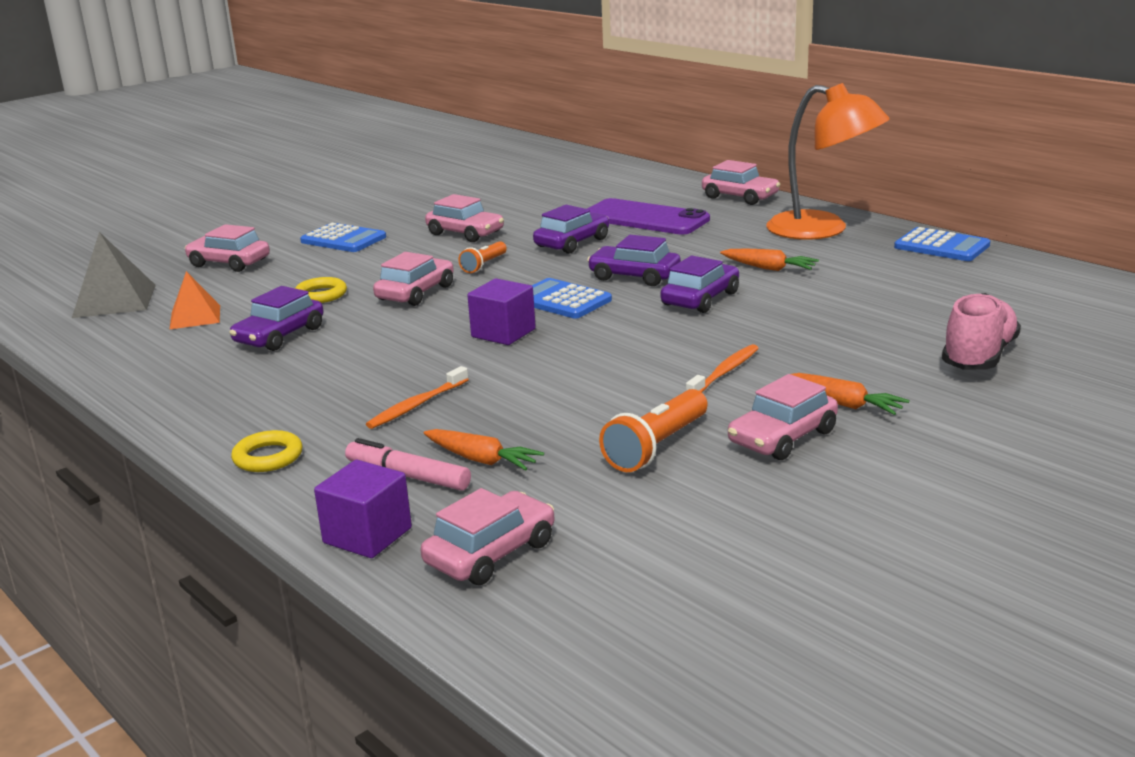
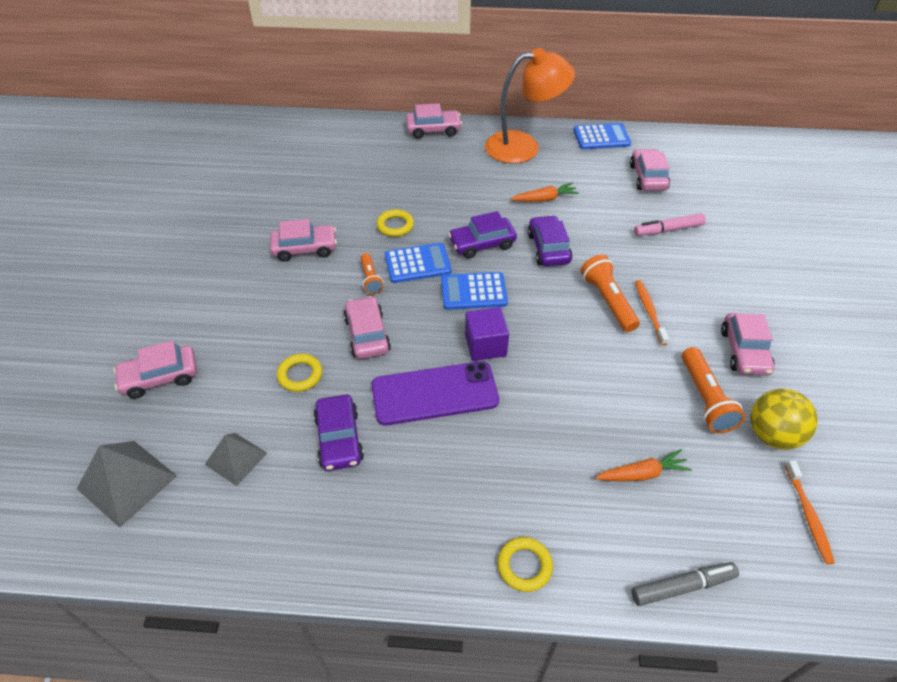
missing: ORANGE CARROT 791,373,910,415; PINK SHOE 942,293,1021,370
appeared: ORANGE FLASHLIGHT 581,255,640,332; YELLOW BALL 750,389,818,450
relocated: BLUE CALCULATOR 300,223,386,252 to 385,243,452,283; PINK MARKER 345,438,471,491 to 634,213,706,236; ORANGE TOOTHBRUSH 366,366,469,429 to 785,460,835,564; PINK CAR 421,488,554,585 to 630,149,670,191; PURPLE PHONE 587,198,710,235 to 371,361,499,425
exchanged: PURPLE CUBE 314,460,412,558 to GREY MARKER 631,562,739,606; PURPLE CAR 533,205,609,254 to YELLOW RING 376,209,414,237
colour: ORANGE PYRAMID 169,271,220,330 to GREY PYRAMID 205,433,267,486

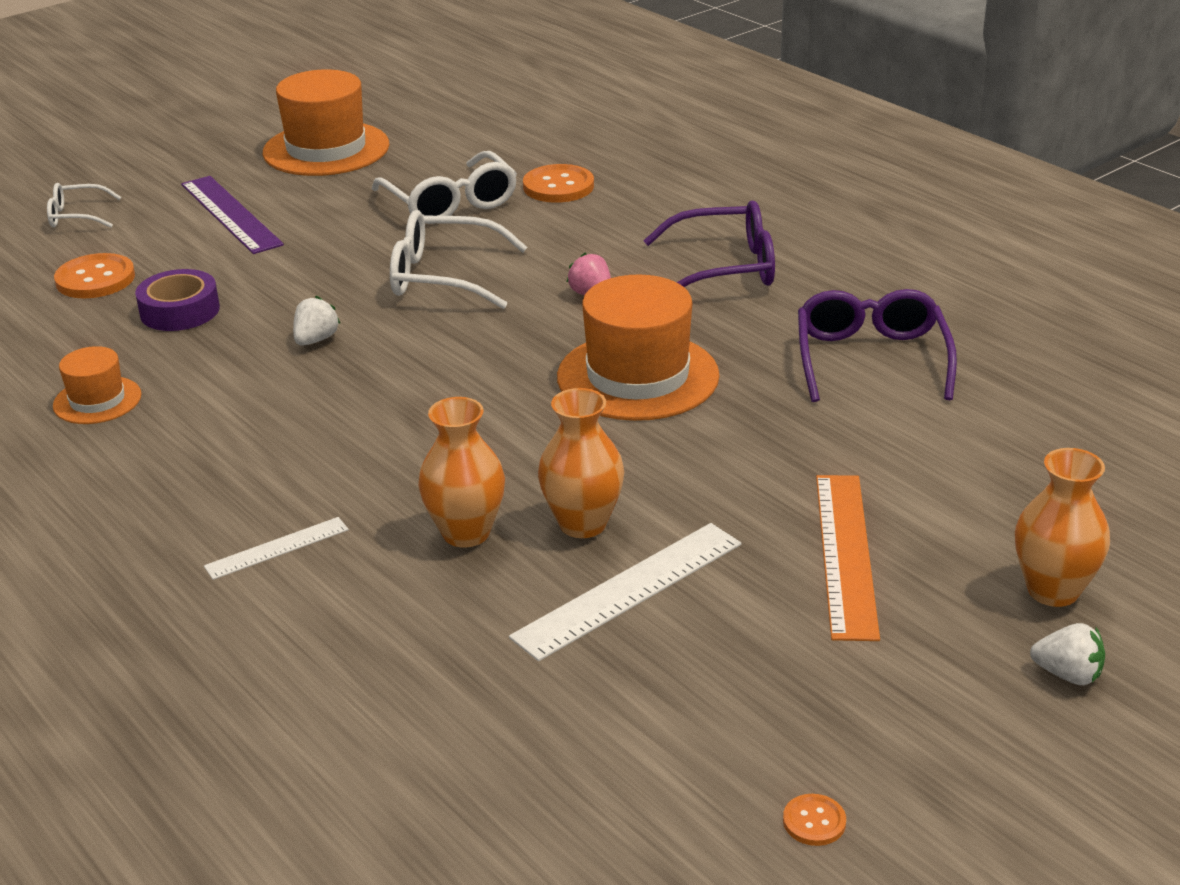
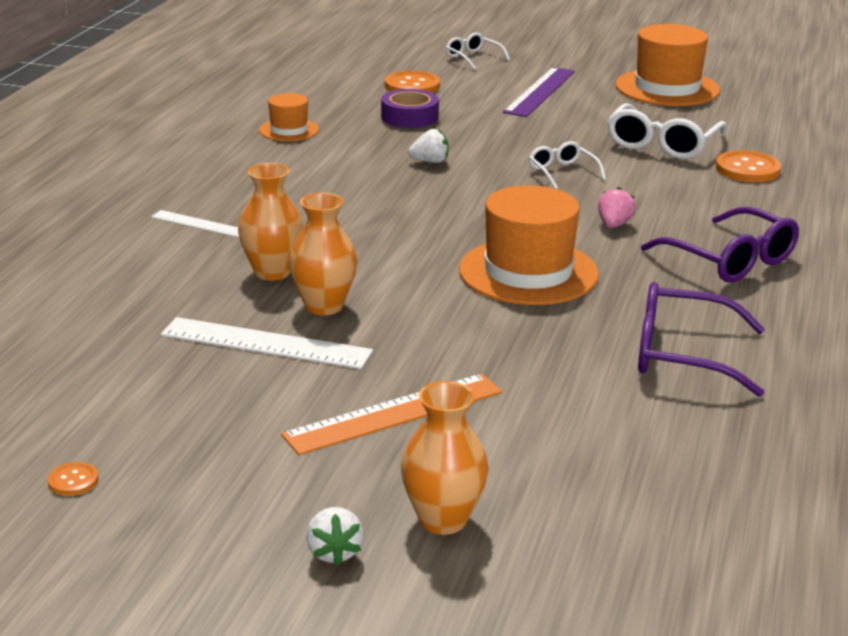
spun: PURPLE GLASSES 798,289,957,402 = 638,282,765,397 135 degrees counterclockwise
size: WHITE GLASSES 390,210,527,309 = 529,141,606,189 x0.58

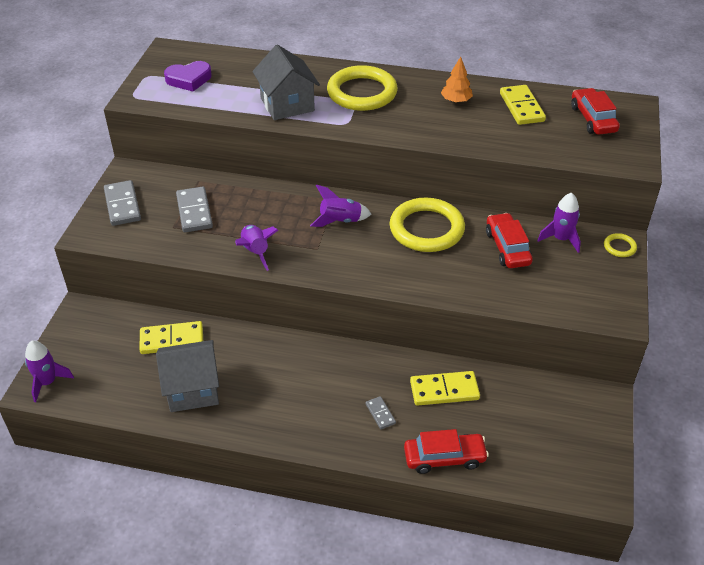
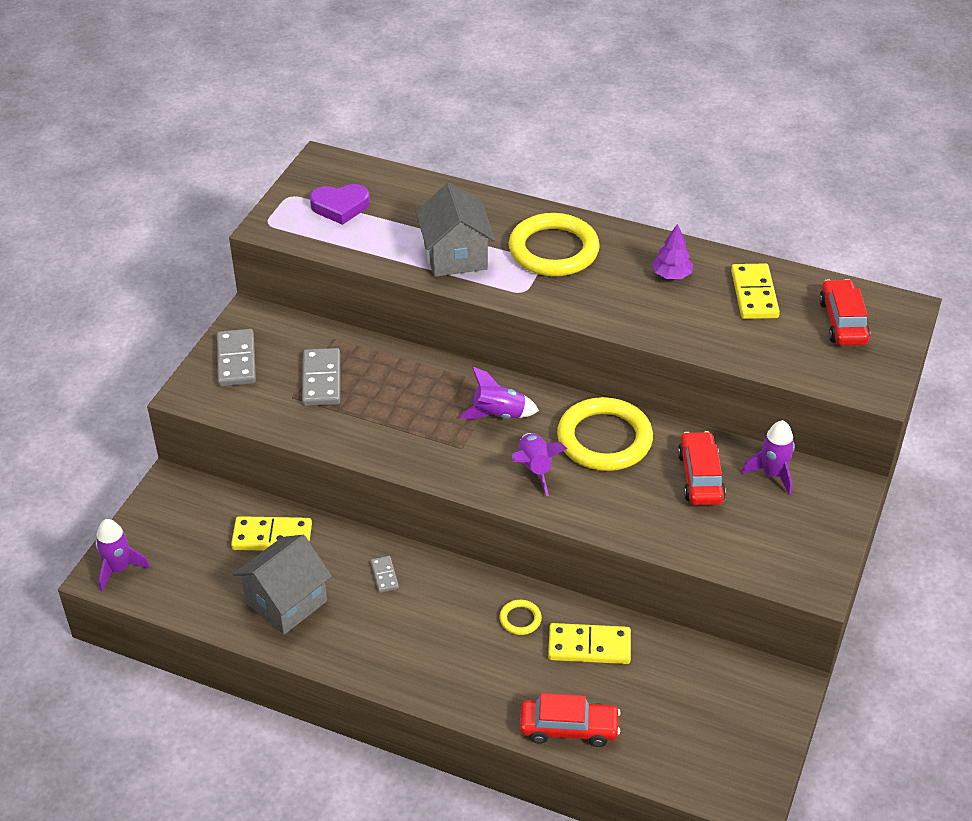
relocated: PURPLE ROCKET 235,225,278,271 to 512,433,567,496; GREY DOMINO 366,396,396,429 to 371,556,399,593; YELLOW RING 604,233,637,257 to 499,600,542,635
colour: ORANGE TREE 441,56,473,103 to PURPLE TREE 652,224,693,279
spun: GREY HOUSE 156,340,219,412 = 233,535,332,635 45 degrees counterclockwise

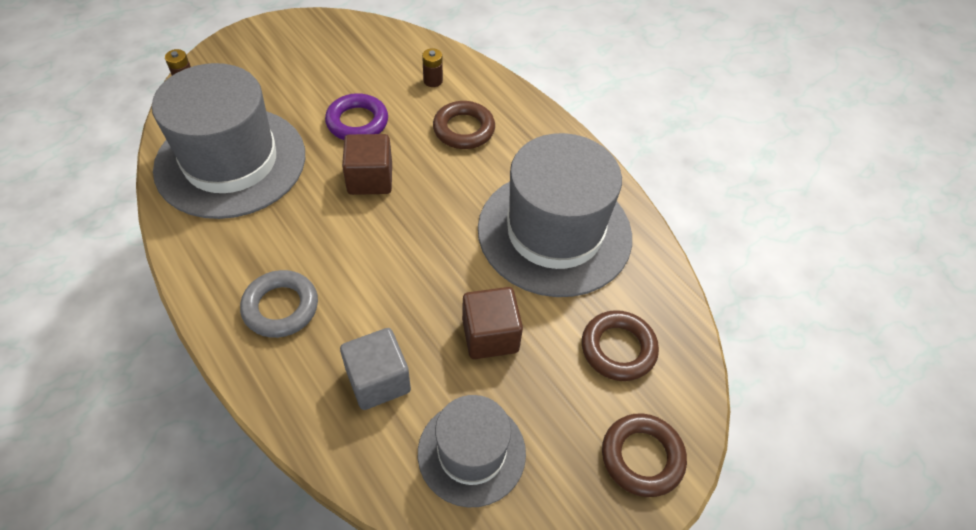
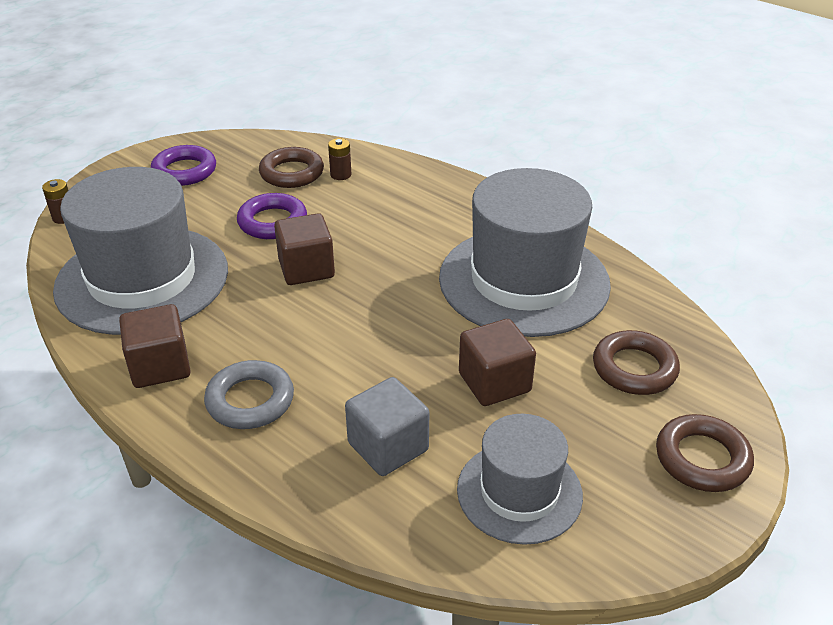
appeared: BROWN CUBE 119,304,191,388; PURPLE RING 151,145,216,186
relocated: BROWN RING 433,101,495,149 to 259,147,324,188

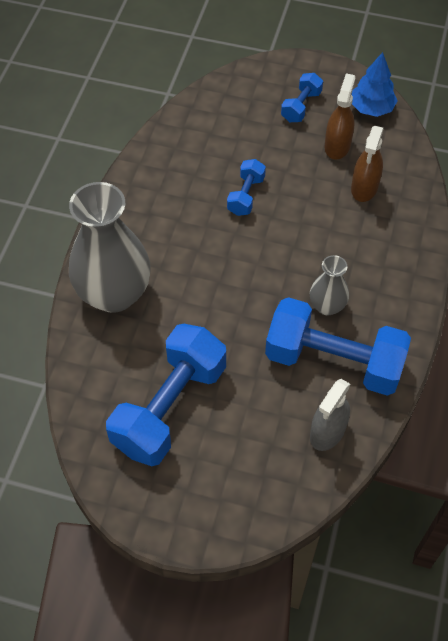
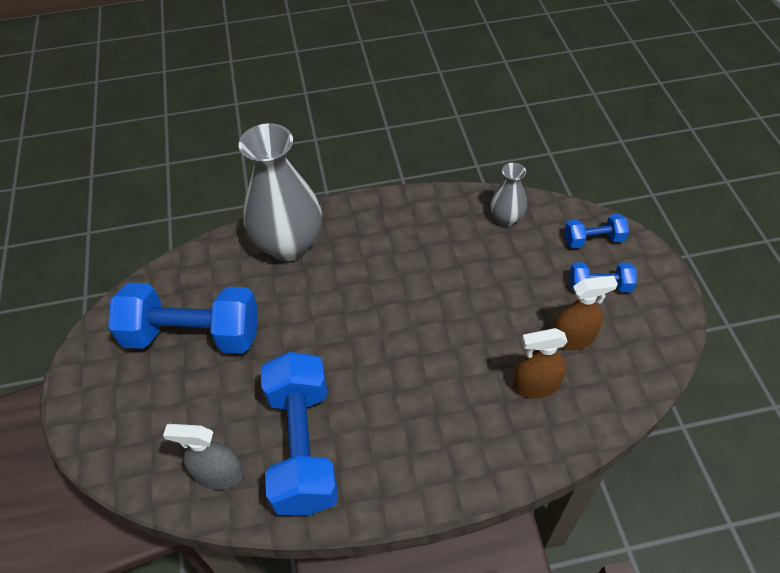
missing: BLUE TREE 351,52,398,117
relocated: BLUE DUMBBELL 227,159,266,216 to 564,214,629,248; GREY VASE 310,255,349,316 to 490,163,527,226

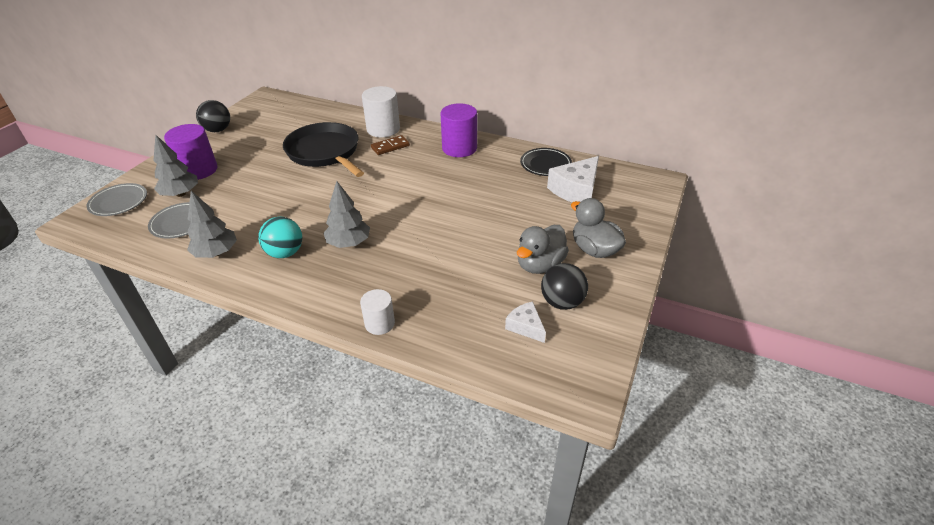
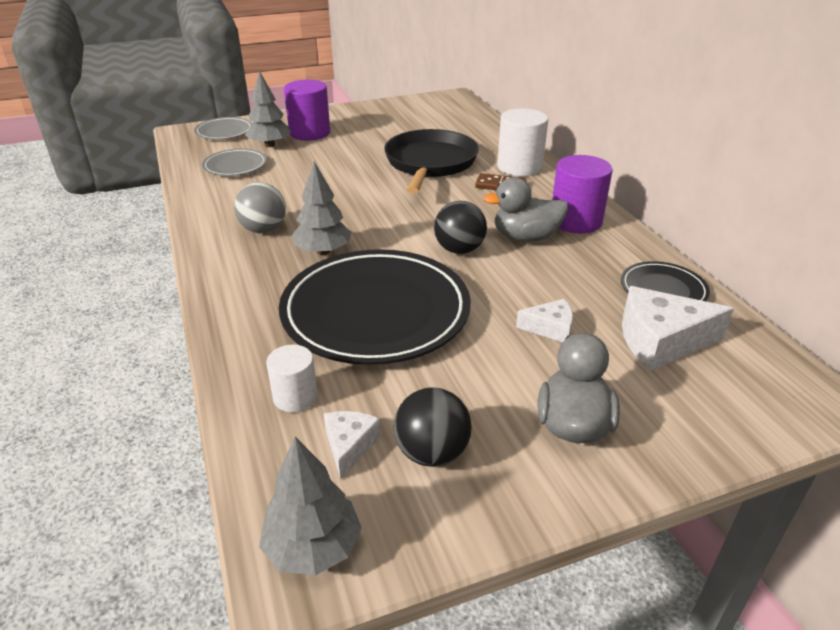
appeared: BLACK PLATE 279,249,471,365; WHITE CHEESE 516,299,573,343
relocated: GREY TREE 187,191,237,258 to 259,437,362,576; BLACK BALL 196,100,230,132 to 434,201,487,254; WHITE CYLINDER 360,289,395,335 to 266,345,318,412; GREY DUCK 517,225,569,274 to 483,177,568,242
colour: TURQUOISE BALL 258,217,302,258 to GREY BALL 234,182,286,233

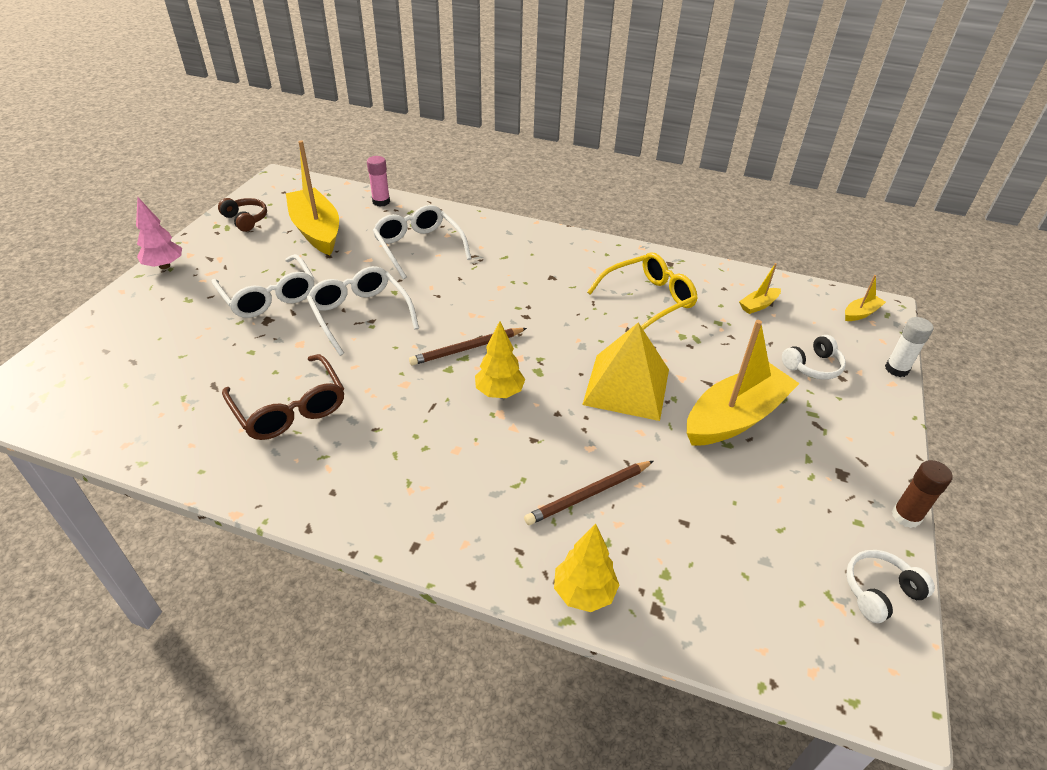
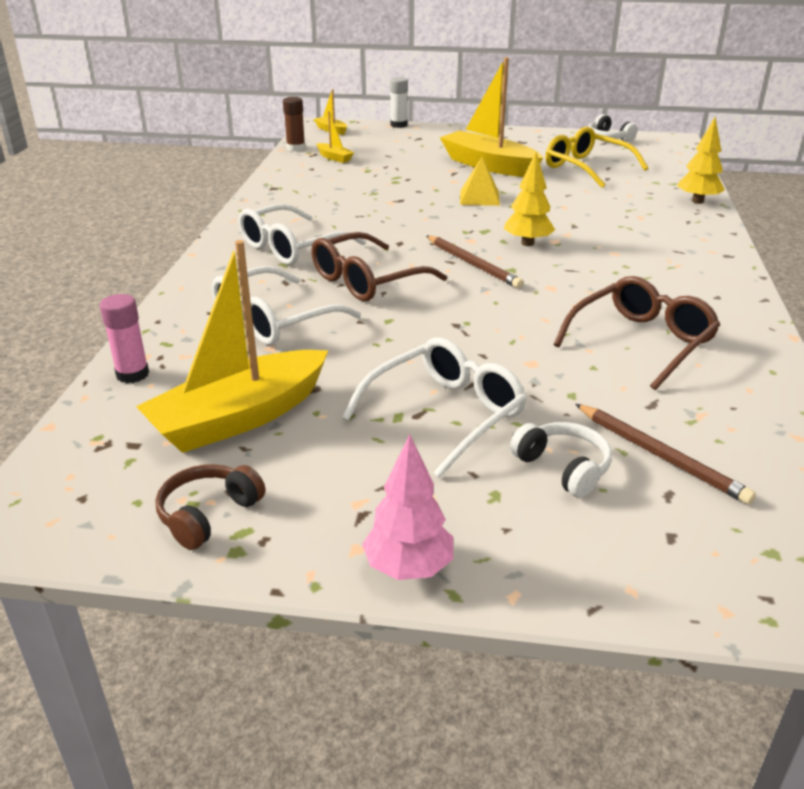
appeared: BROWN GLASSES 311,232,447,301
relocated: WHITE GLASSES 307,266,419,356 to 239,204,366,265; BROWN PENCIL 524,461,653,525 to 575,404,756,505; YELLOW GLASSES 587,252,698,330 to 545,126,648,188; WHITE HEADPHONES 782,335,846,380 to 510,422,612,498; BROWN GLUE STICK 892,460,953,528 to 283,97,305,151
size: YELLOW PYRAMID 582,323,669,421 = 460,157,500,206 x0.56

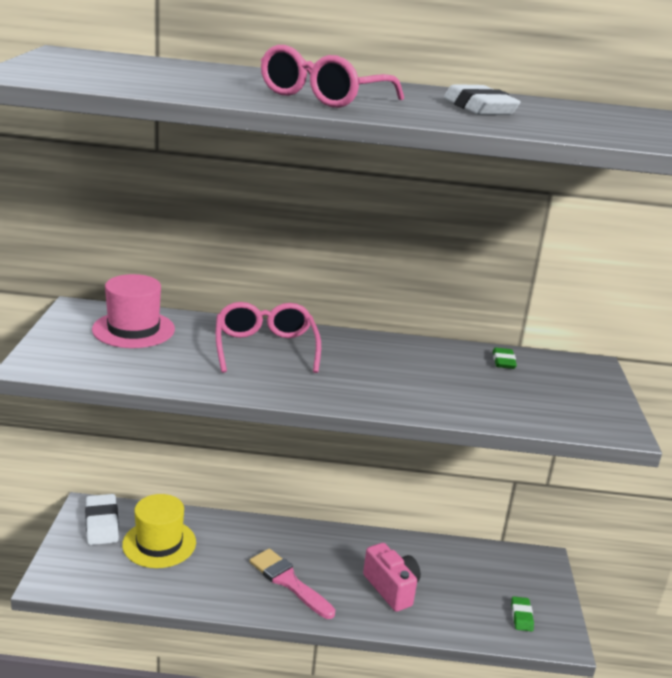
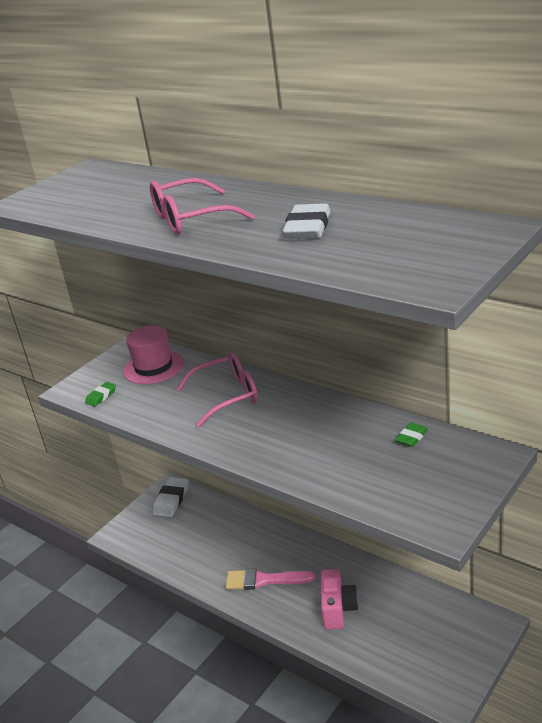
missing: YELLOW HAT 122,494,196,568
relocated: GREEN ERASER 511,596,534,631 to 85,382,116,407
spun: PINK GLASSES 216,302,321,373 = 177,352,258,427 45 degrees clockwise; PINK BRUSH 250,549,335,619 = 226,568,315,590 75 degrees counterclockwise

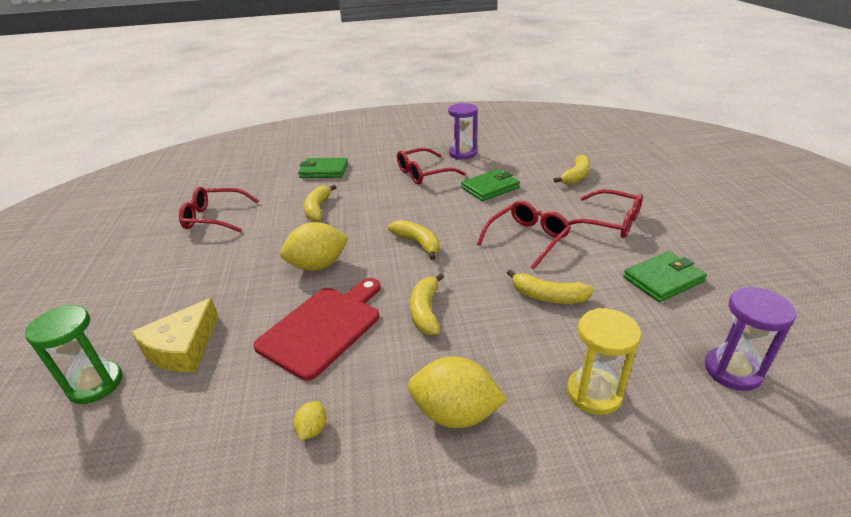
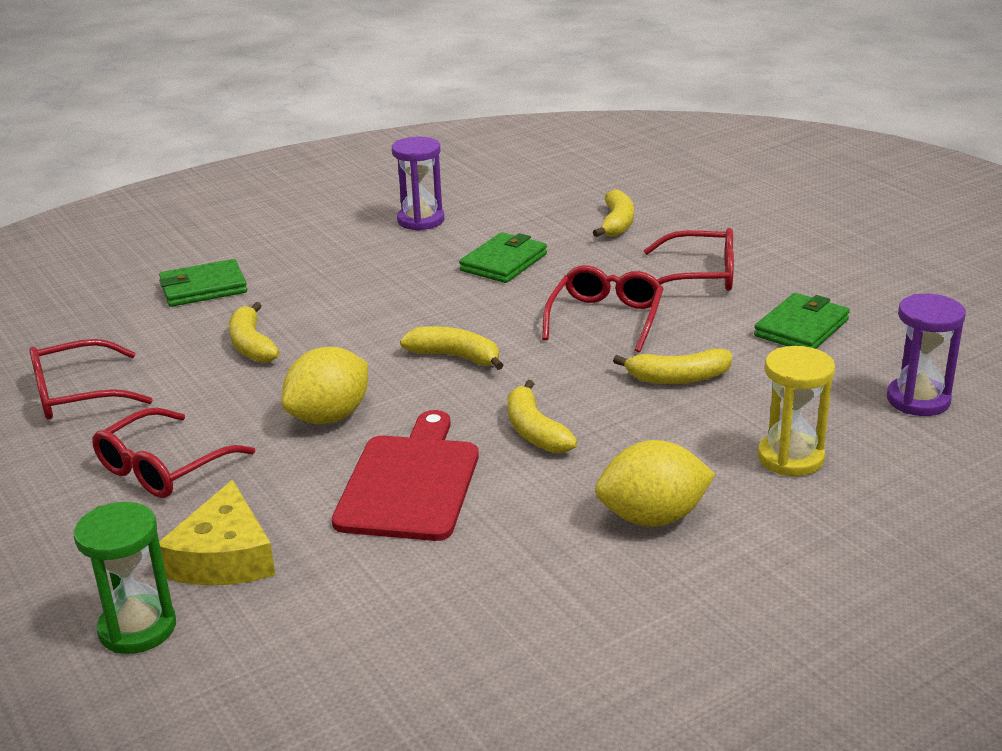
missing: YELLOW LEMON 294,401,327,440
relocated: RED GLASSES 397,148,466,184 to 92,408,255,498

